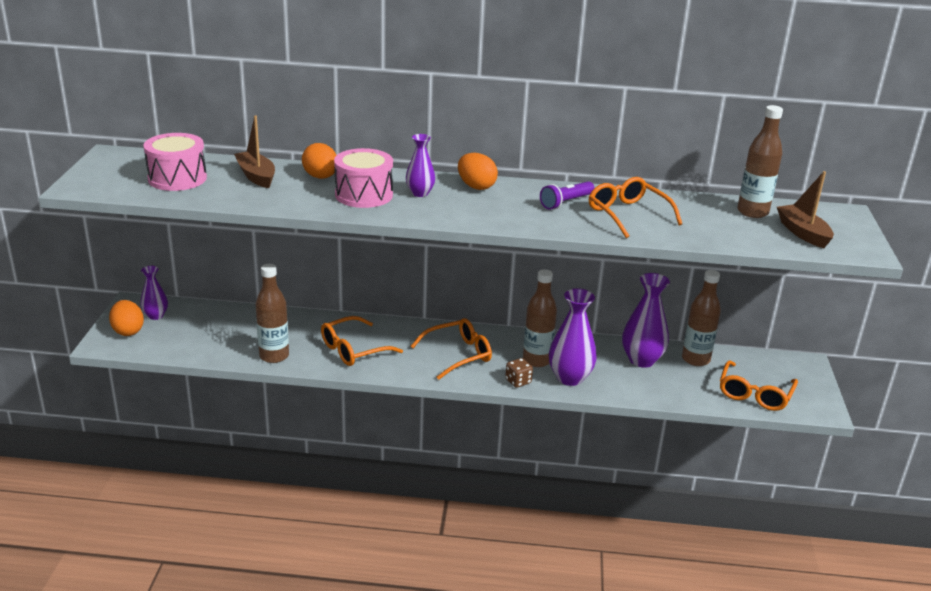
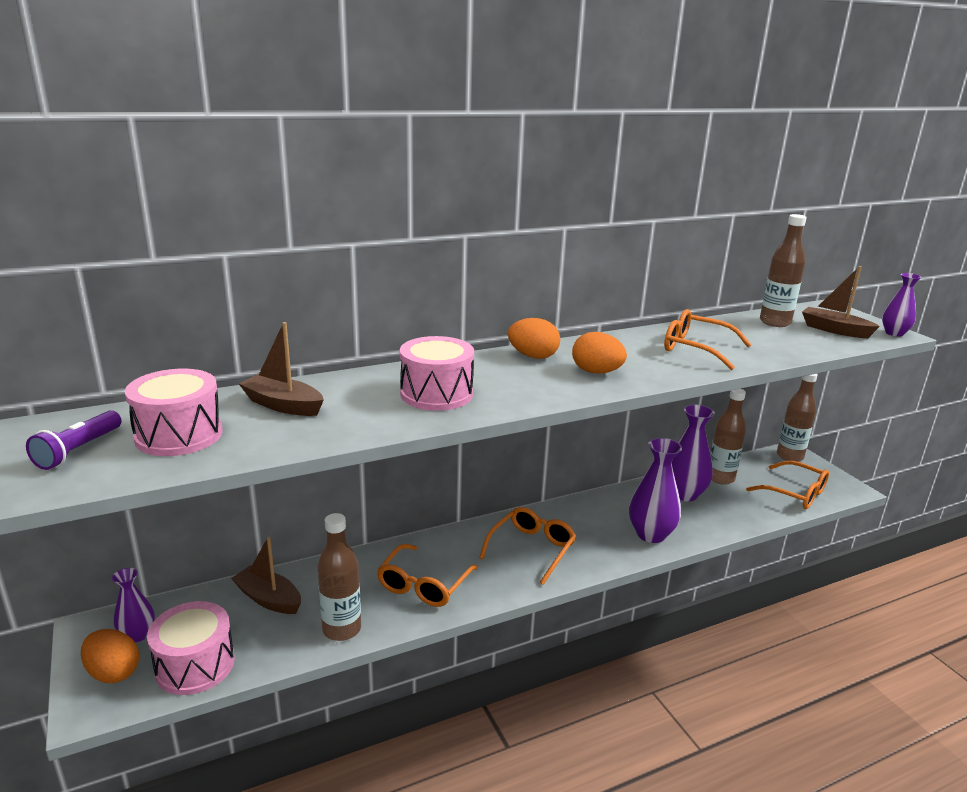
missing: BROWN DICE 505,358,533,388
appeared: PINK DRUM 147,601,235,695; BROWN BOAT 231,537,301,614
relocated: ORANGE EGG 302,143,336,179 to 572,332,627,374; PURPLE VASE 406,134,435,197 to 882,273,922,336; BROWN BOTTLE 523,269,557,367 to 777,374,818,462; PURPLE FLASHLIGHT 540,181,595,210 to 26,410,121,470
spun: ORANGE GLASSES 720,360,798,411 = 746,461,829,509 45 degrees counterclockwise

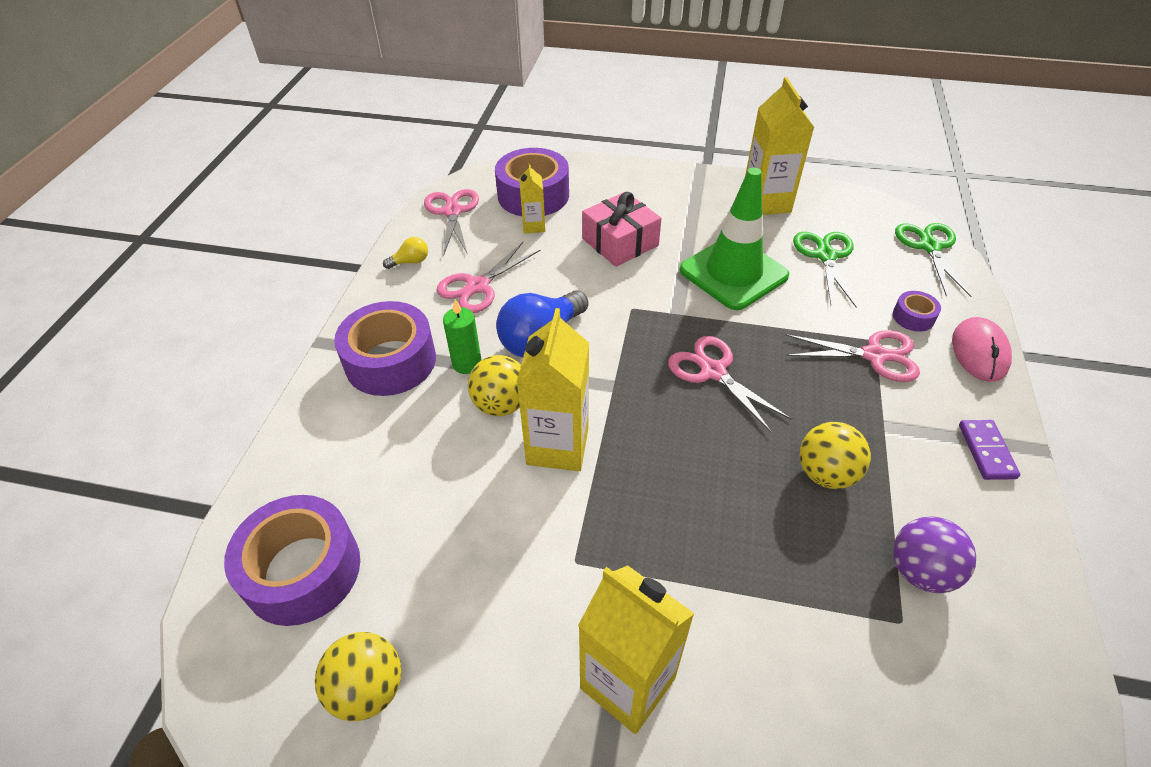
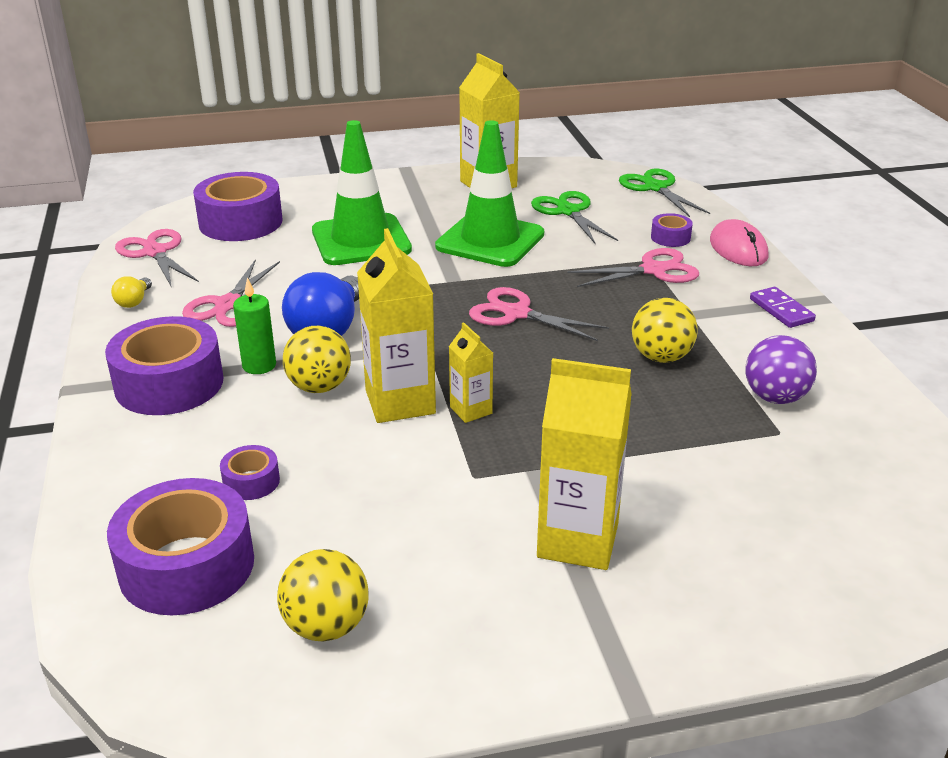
appeared: PURPLE TAPE 220,445,280,500
relocated: YELLOW CARTON 519,163,545,233 to 449,322,493,423
exchanged: PINK GIFT 582,192,662,267 to GREEN TRAFFIC CONE 312,120,412,265
spun: YELLOW LIGHT BULB 383,237,428,269 = 111,276,152,308 150 degrees clockwise

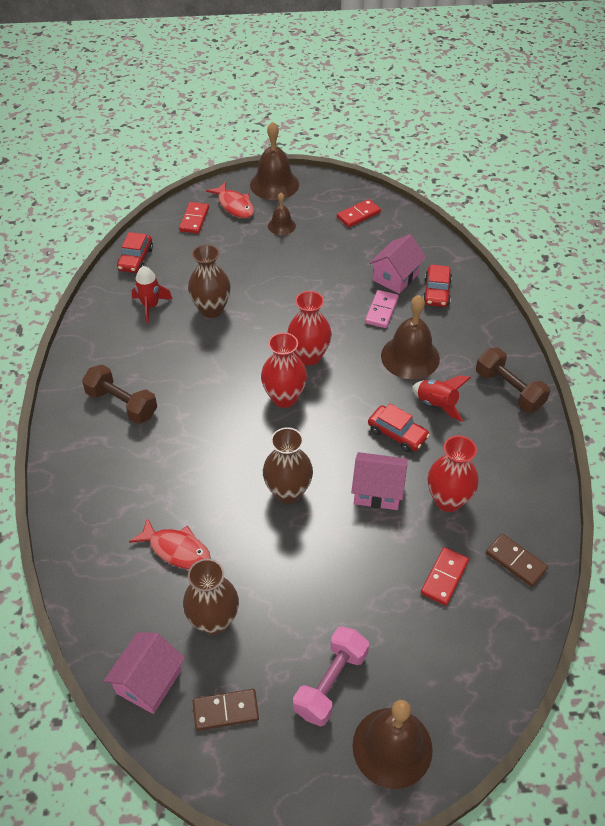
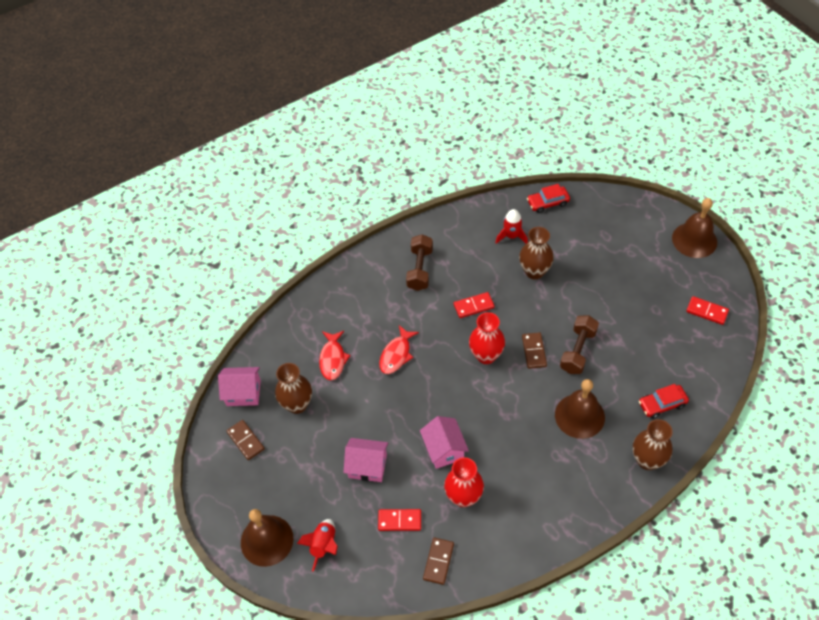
missing: BROWN BELL 268,193,296,235; PINK DUMBBELL 293,626,369,727; PINK DOMINO 365,290,399,328; RED CAR 368,404,430,452
relocated: RED DOMINO 179,202,209,234 to 454,292,495,318; RED FISH 206,182,254,218 to 379,325,419,374; BROWN VASE 263,427,313,504 to 633,419,673,470; PINK HOUSE 369,234,426,294 to 343,438,388,482; RED ROCKET 412,376,471,422 to 297,519,338,572; BROWN DUMBBELL 476,348,550,412 to 560,316,599,374
exchanged: RED VASE 287,291,332,365 to BROWN DOMINO 522,332,547,369

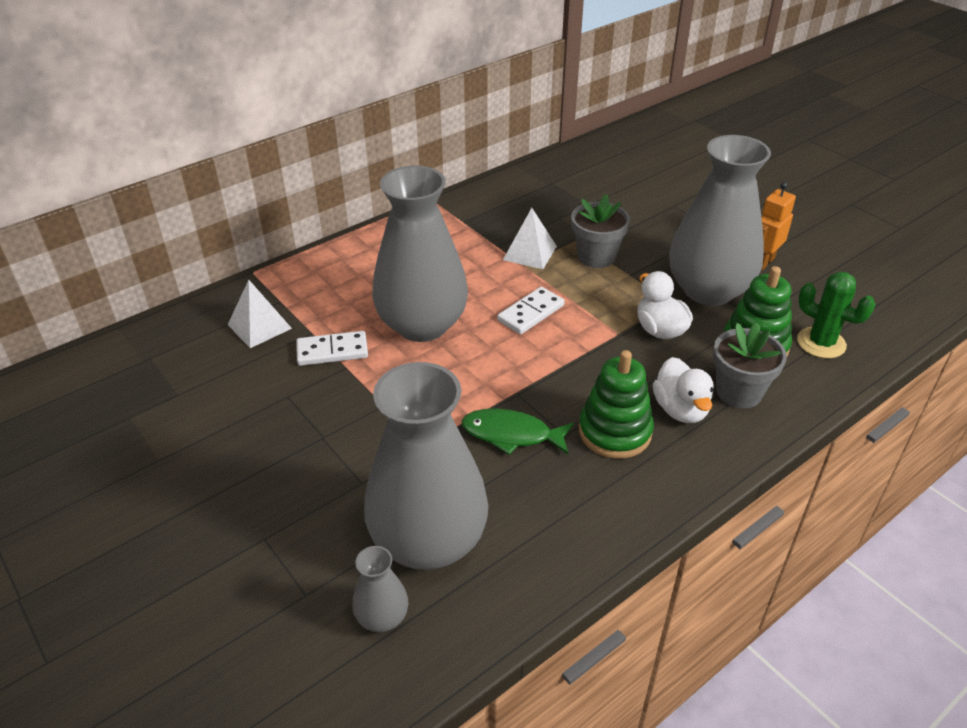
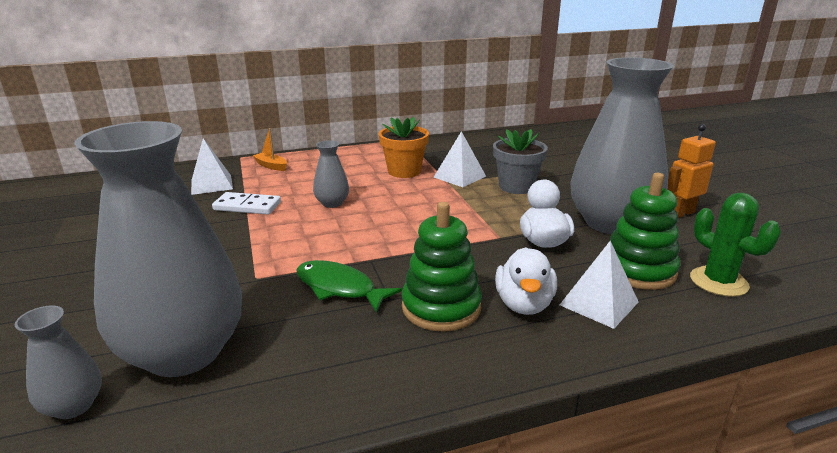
missing: WHITE DOMINO 497,287,565,335
appeared: ORANGE BOAT 253,128,287,171; ORANGE FLOWER POT 379,117,429,178
exchanged: GREY FLOWER POT 713,323,787,408 to WHITE PYRAMID 560,241,638,329
size: GREY VASE 372,166,468,342 = 313,140,349,208 x0.43

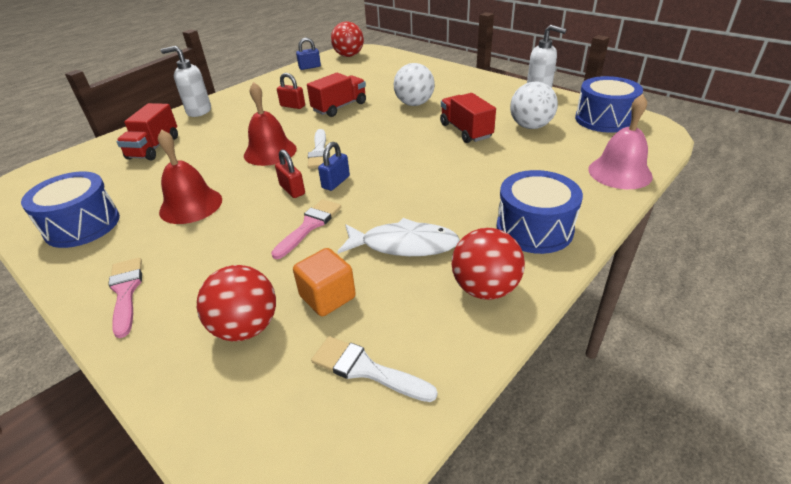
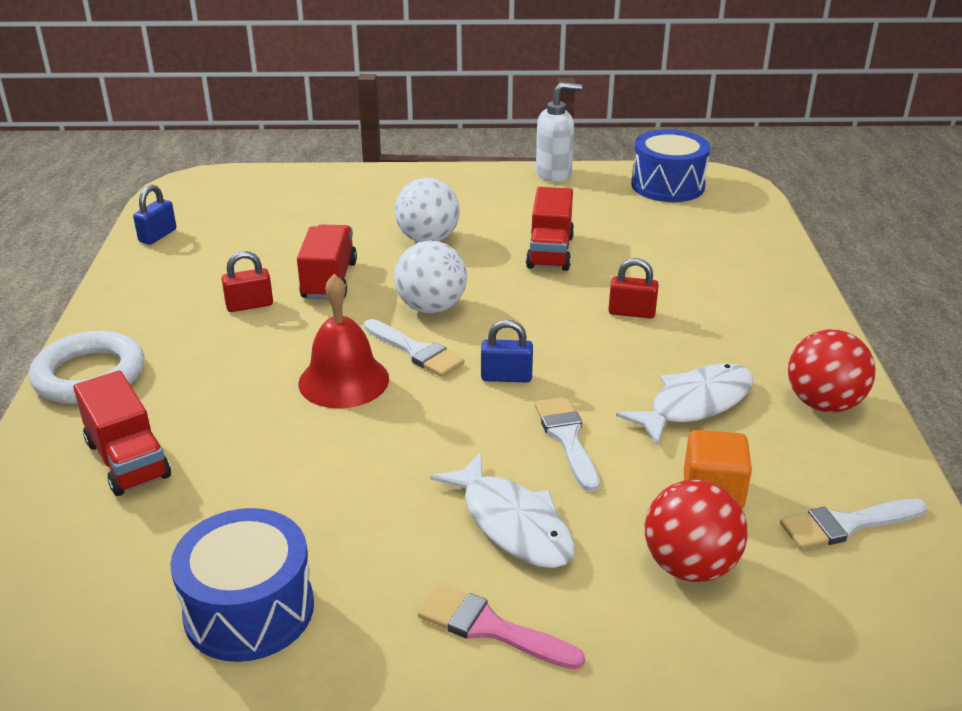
missing: RED BELL 158,129,222,224; RED BALL 331,22,364,57; BLUE DRUM 497,170,583,254; PINK BELL 588,94,653,189
appeared: WHITE FISH 430,452,575,568
relocated: RED PADLOCK 275,149,305,198 to 609,258,659,318; WHITE BALL 510,81,558,129 to 394,240,467,313
exchanged: WHITE SOAP DISPENSER 161,46,211,117 to WHITE RING 29,331,144,404
colour: PINK BRUSH 271,199,341,259 to WHITE BRUSH 535,397,600,492
spun: BLUE PADLOCK 318,142,350,191 = 481,320,533,382 75 degrees counterclockwise; RED TRUCK 440,93,496,143 = 526,187,574,271 105 degrees counterclockwise

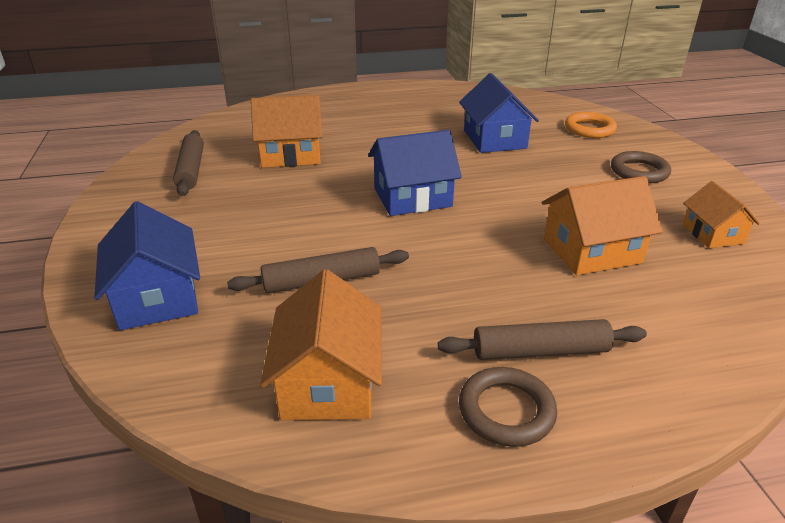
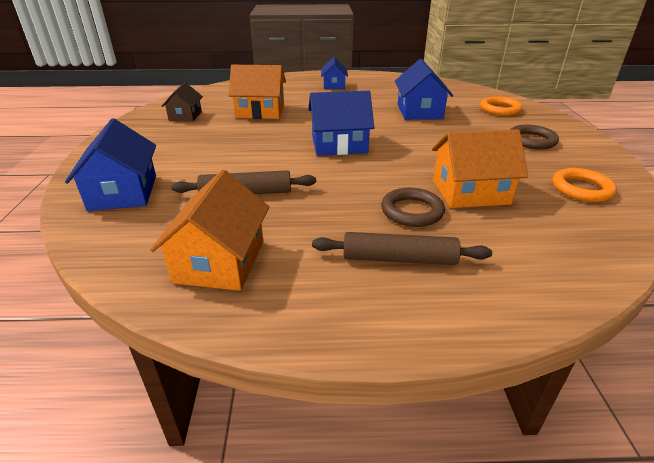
appeared: BLUE HOUSE 321,57,348,89
relocated: BROWN RING 459,367,557,447 to 381,187,445,227
exchanged: BROWN ROLLING PIN 173,130,204,196 to BROWN HOUSE 162,82,203,122; ORANGE HOUSE 683,181,760,248 to ORANGE RING 552,168,617,202

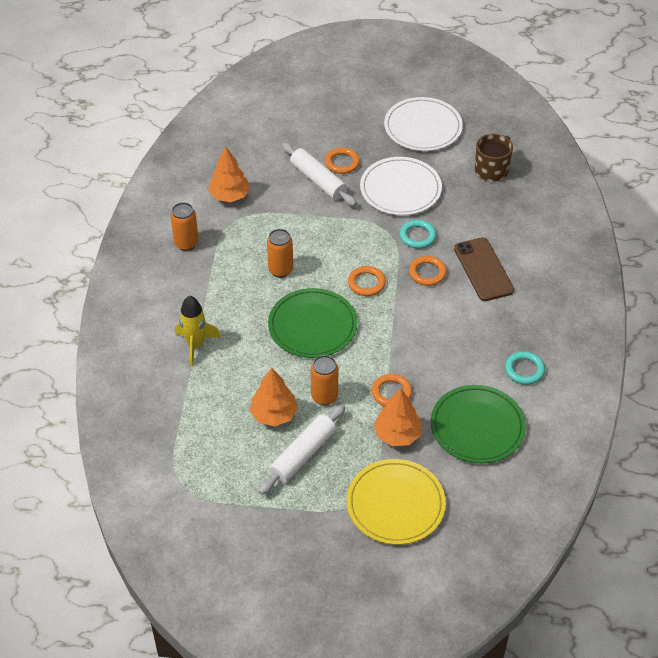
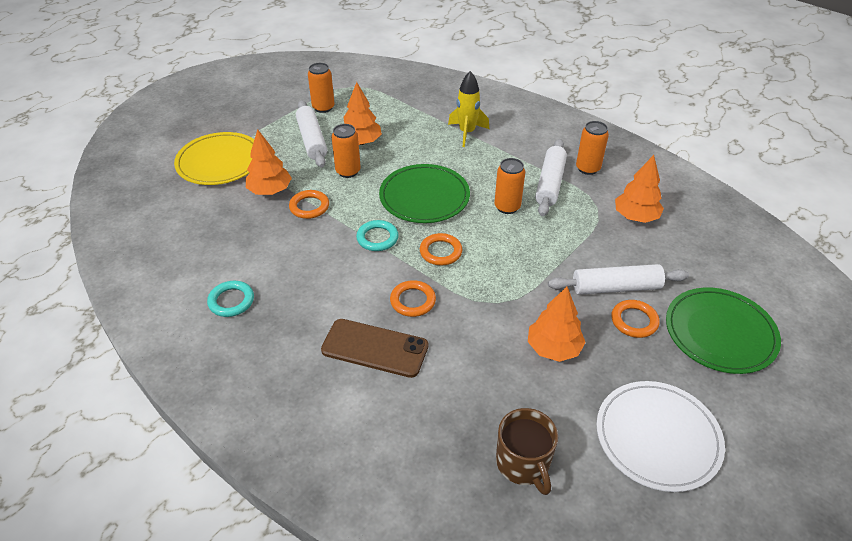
appeared: ORANGE CAN 308,63,335,113; WHITE ROLLING PIN 535,139,567,216
relocated: TURQUOISE RING 400,220,436,249 to 356,220,398,251; GREEN PLATE 431,385,526,463 to 666,288,781,374
exchanged: WHITE PLATE 360,157,442,215 to ORANGE TREE 528,287,586,362

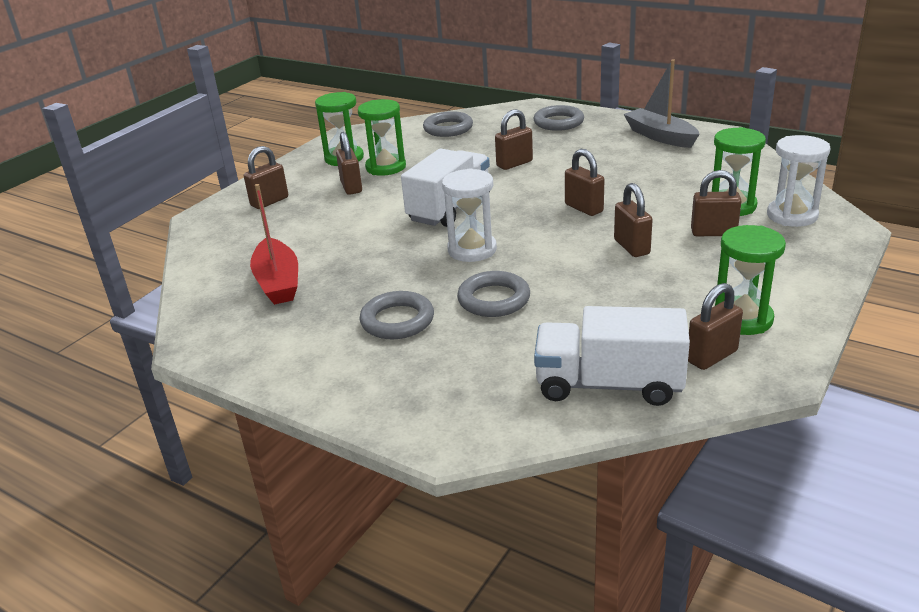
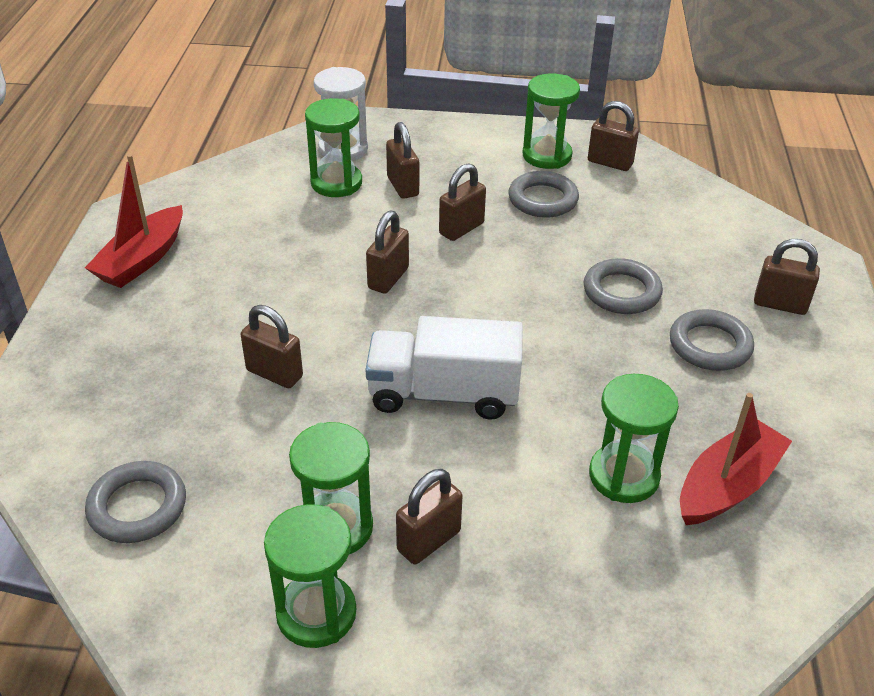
missing: WHITE HOURGLASS 442,168,497,262; WHITE TRUCK 534,306,690,406
appeared: GREEN HOURGLASS 589,374,679,503
relocated: BROWN PADLOCK 244,146,288,209 to 754,239,820,315; GREY RING 533,105,584,131 to 508,171,579,218
colour: GREY BOAT 624,59,700,148 to RED BOAT 85,154,183,288

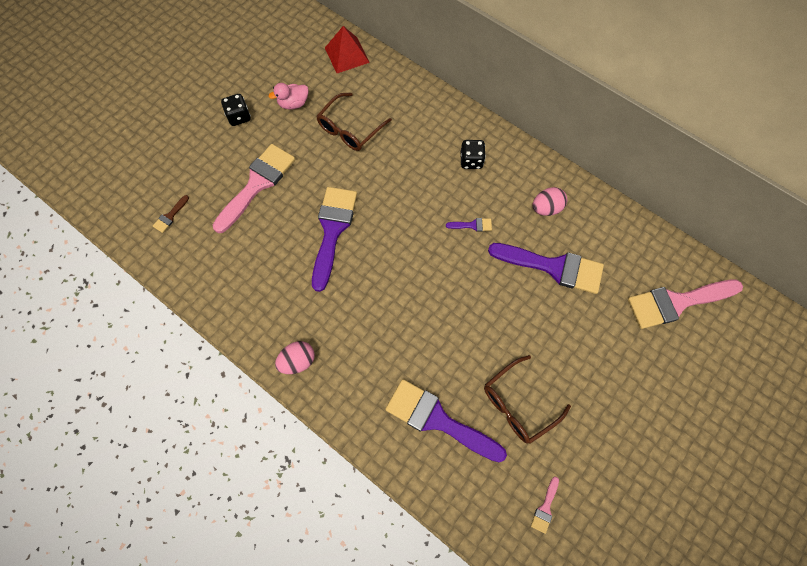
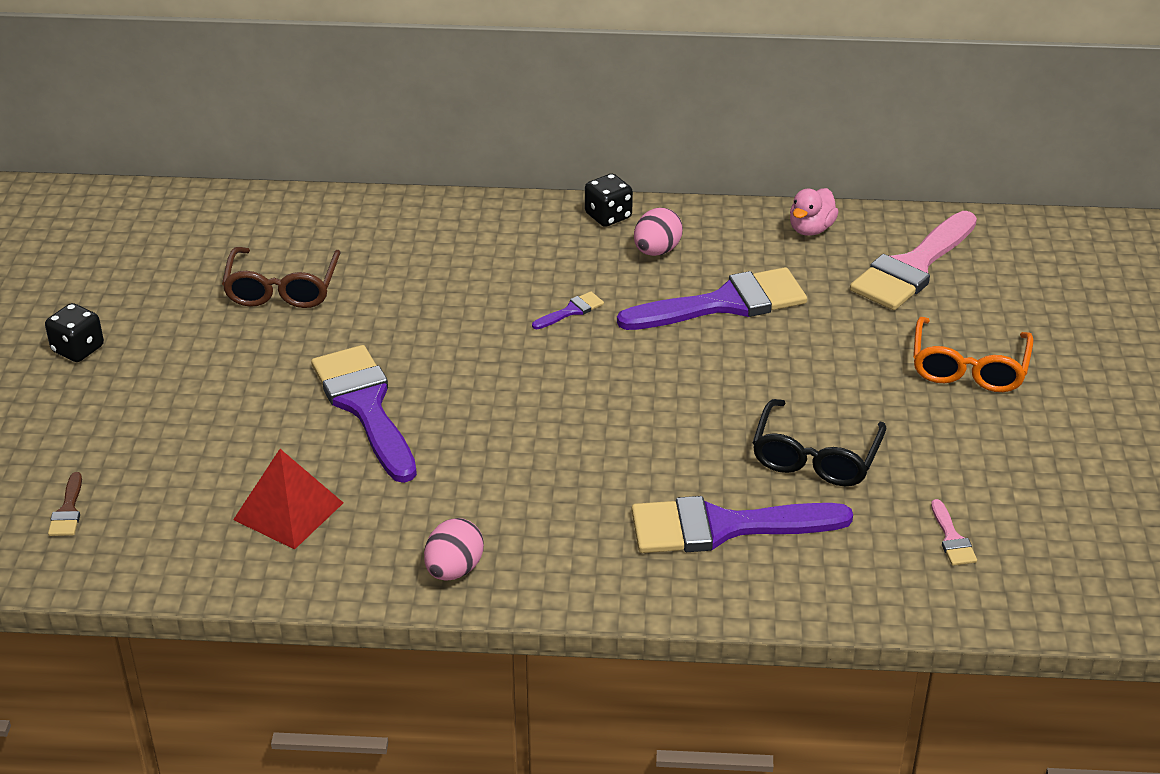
missing: PINK BRUSH 213,144,295,233
appeared: ORANGE GLASSES 913,317,1034,392
relocated: PINK DUCK 269,83,308,109 to 790,188,839,236; RED PYRAMID 325,26,370,73 to 233,449,343,550; BLACK DICE 460,140,486,169 to 585,174,633,227
colour: BROWN GLASSES 484,355,571,444 to BLACK GLASSES 753,399,886,486

